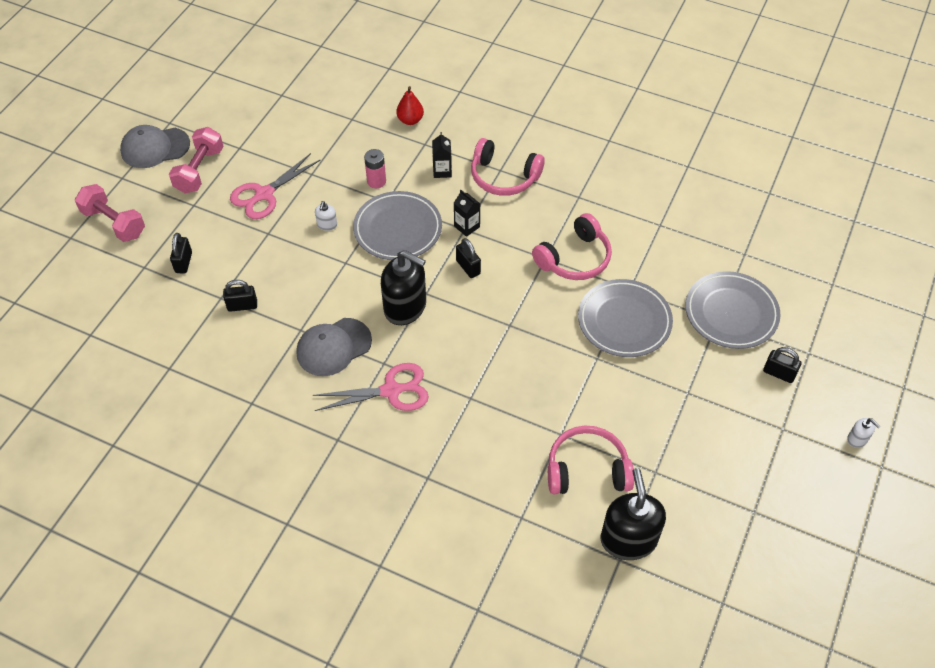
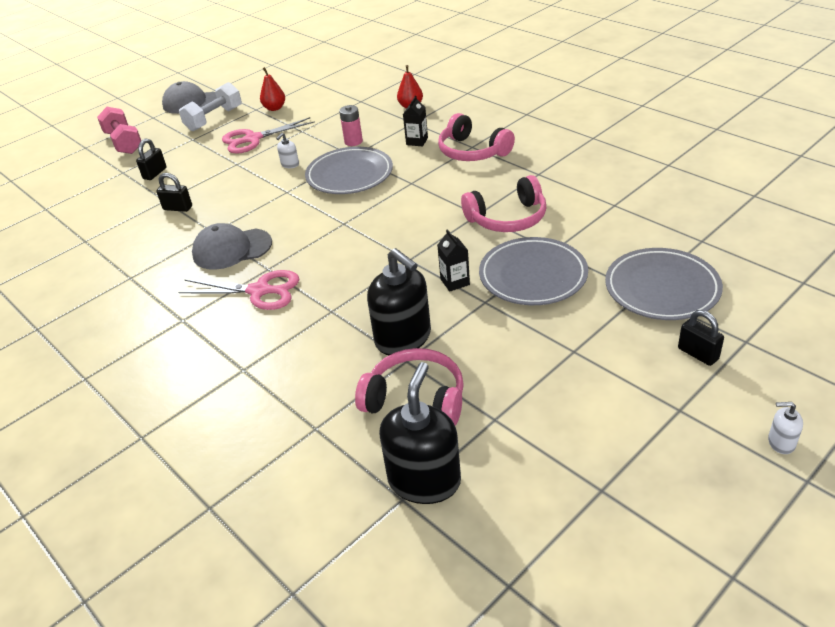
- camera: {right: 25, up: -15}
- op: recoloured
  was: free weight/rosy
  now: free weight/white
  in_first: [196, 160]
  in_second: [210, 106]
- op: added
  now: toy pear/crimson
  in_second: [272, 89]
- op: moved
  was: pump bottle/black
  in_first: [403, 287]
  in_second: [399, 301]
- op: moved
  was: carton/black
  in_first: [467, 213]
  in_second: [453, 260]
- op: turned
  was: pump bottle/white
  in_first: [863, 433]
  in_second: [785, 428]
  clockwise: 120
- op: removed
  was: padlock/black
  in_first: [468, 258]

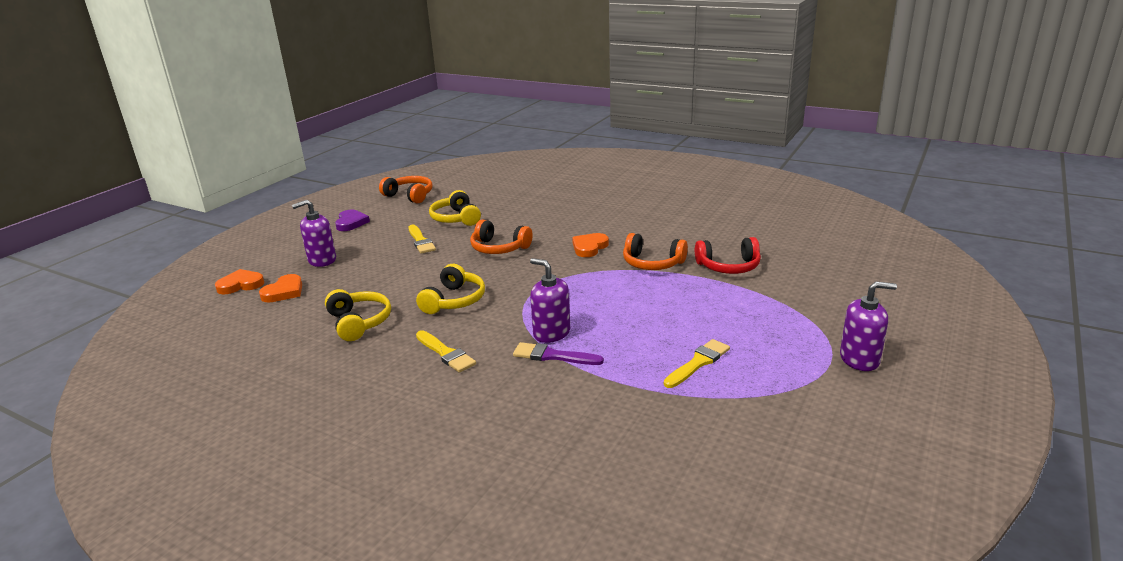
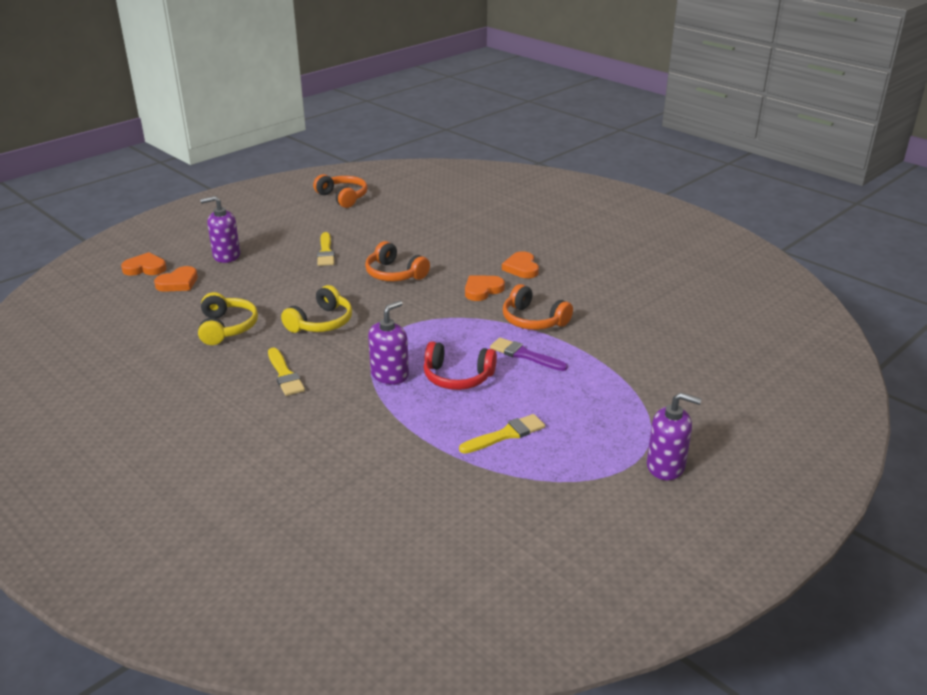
- camera: {right: 15, up: 5}
- op: turned
  was: pump bottle/purple
  in_first: [550, 300]
  in_second: [388, 342]
  clockwise: 75
- op: moved
  was: headphones/crimson
  in_first: [728, 255]
  in_second: [460, 365]
- op: moved
  was: brush/purple
  in_first: [558, 353]
  in_second: [529, 354]
- op: added
  now: heart/bright orange
  in_second: [520, 264]
- op: removed
  was: heart/purple
  in_first: [352, 220]
- op: removed
  was: headphones/bright yellow
  in_first: [455, 208]

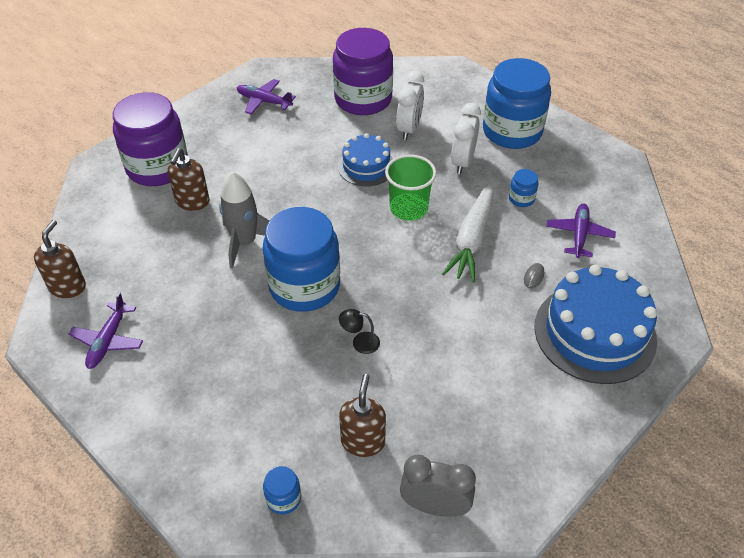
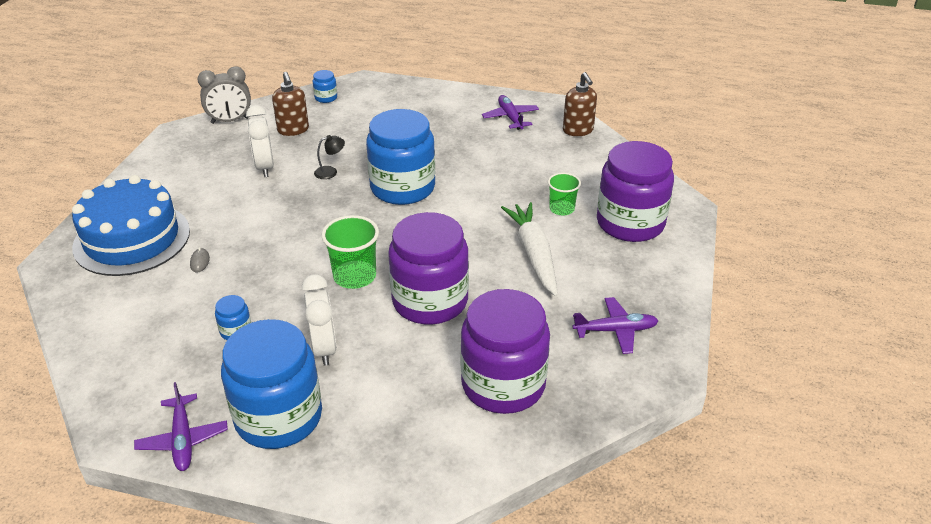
- camera: {right: 150, up: -10}
- op: moved
  was: aeroplane/purple
  in_first: [581, 231]
  in_second: [181, 426]
- op: moved
  was: clock/white
  in_first: [410, 105]
  in_second: [260, 141]
- op: replaced
  was: cake/blue
  now: jar/purple
  in_first: [365, 159]
  in_second: [428, 268]
- op: moved
  was: root vegetable/white
  in_first: [467, 232]
  in_second: [529, 249]
- op: replaced
  was: pump bottle/dark brown
  now: tumbler/emerald
  in_first: [188, 179]
  in_second: [564, 194]
- op: removed
  was: toy rocket/ash-grey
  in_first: [244, 219]

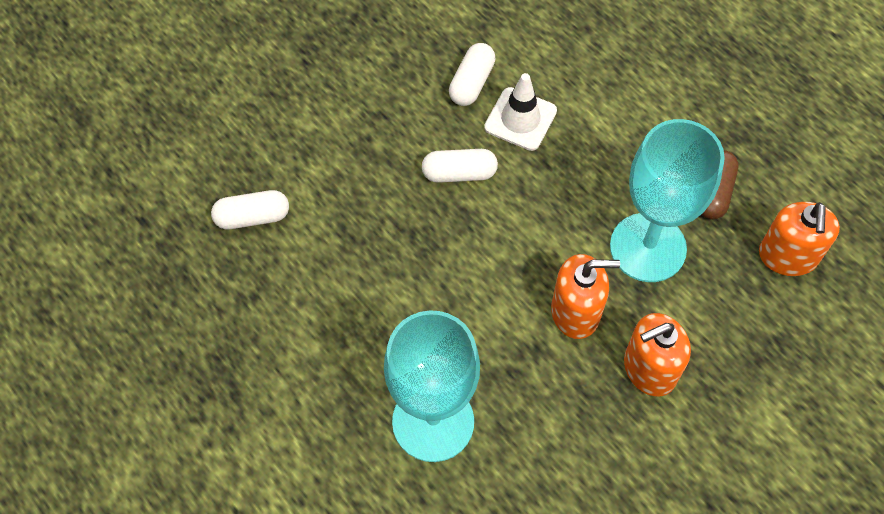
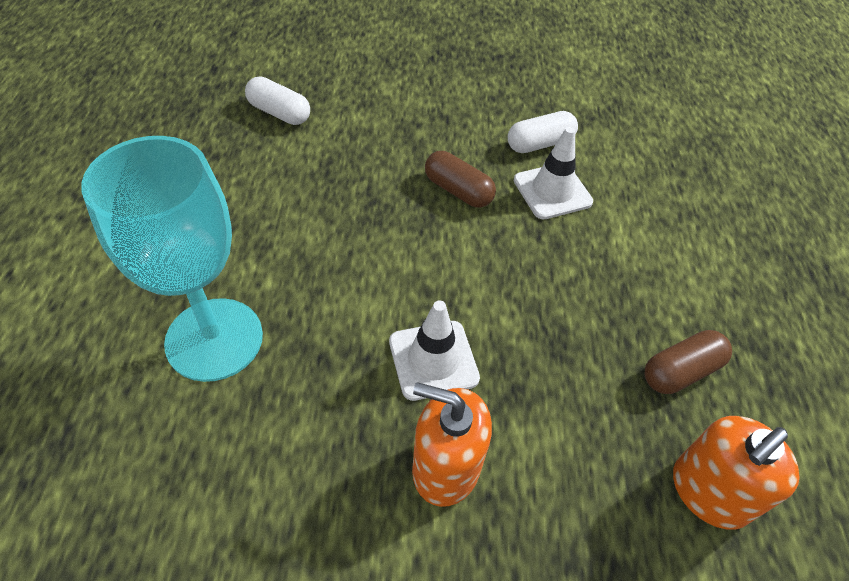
- camera: {right: 40, up: -10}
- op: replaced
  was: pump bottle/bright orange
  now: safety cone/white
  in_first: [585, 296]
  in_second: [434, 350]
- op: recoloured
  was: capsule/white
  now: capsule/dark brown
  in_first: [460, 166]
  in_second: [460, 179]
- op: removed
  was: wine glass/teal
  in_first: [667, 200]

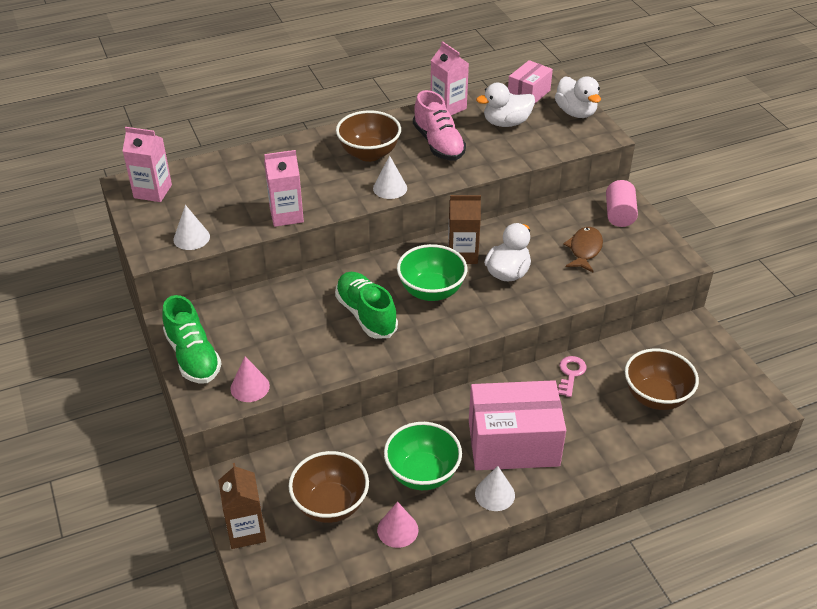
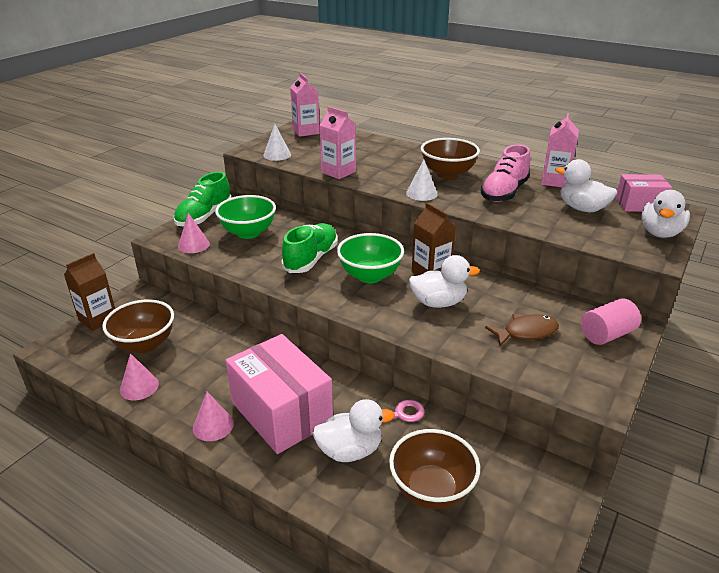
- camera: {right: 55, up: -10}
- op: recoloured
  was: solid cone/white
  now: solid cone/rosy
  in_first: [495, 488]
  in_second: [213, 416]
- op: moved
  was: bowl/emerald
  in_first: [423, 456]
  in_second: [245, 217]
- op: added
  now: rubber duck/white
  in_second: [353, 430]

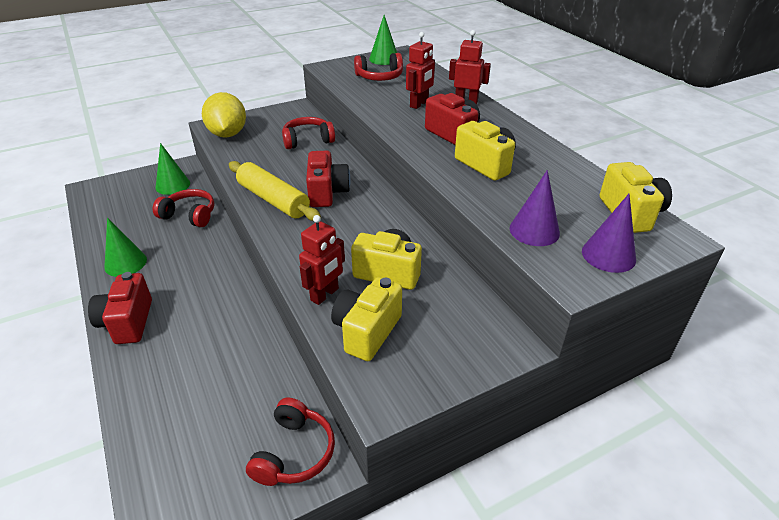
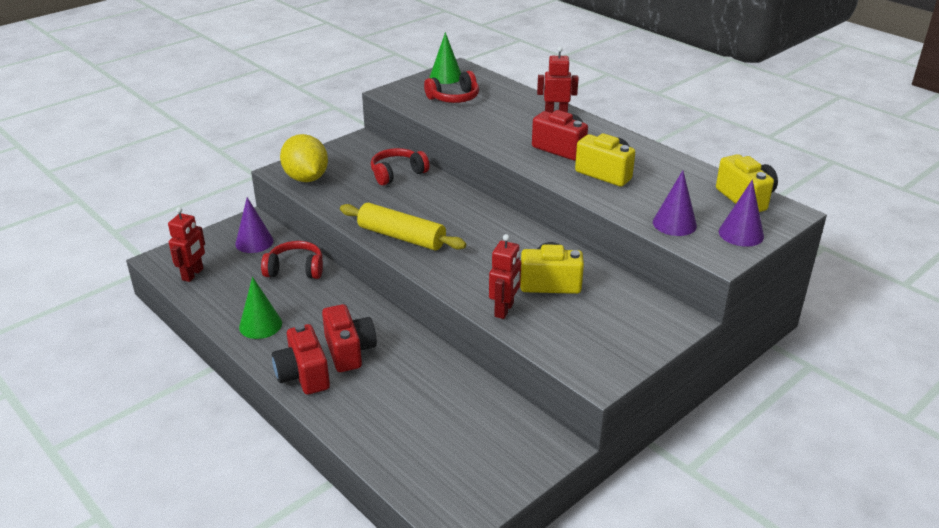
- camera: {right: -15, up: -5}
- op: moved
  was: robot/crimson
  in_first: [420, 70]
  in_second: [186, 244]
- op: recoloured
  was: solid cone/emerald
  now: solid cone/purple
  in_first: [172, 169]
  in_second: [254, 225]
- op: moved
  was: photo camera/crimson
  in_first: [328, 179]
  in_second: [349, 338]
- op: removed
  was: headphones/crimson
  in_first: [290, 442]
- op: removed
  was: photo camera/bright yellow
  in_first: [366, 319]

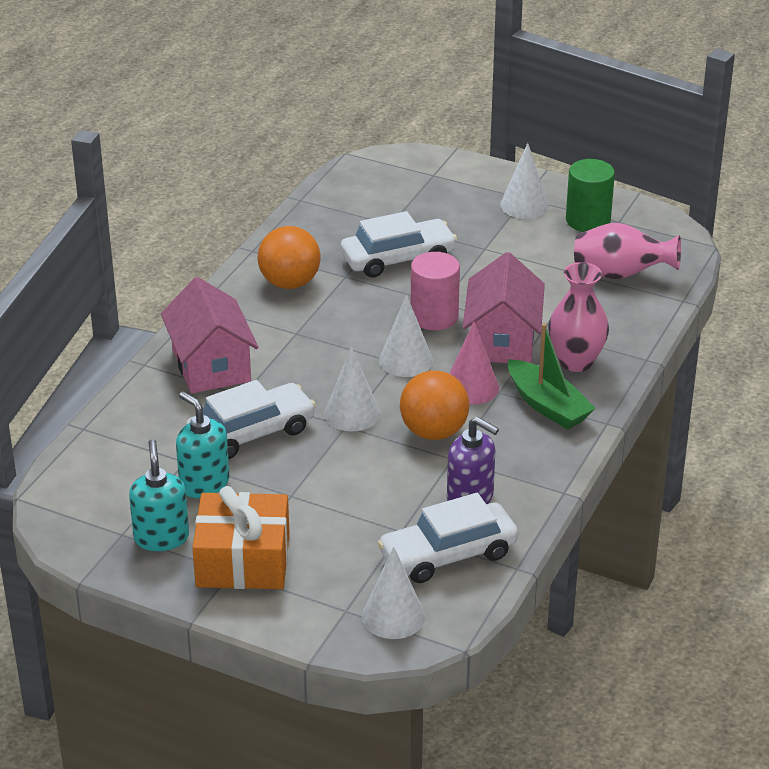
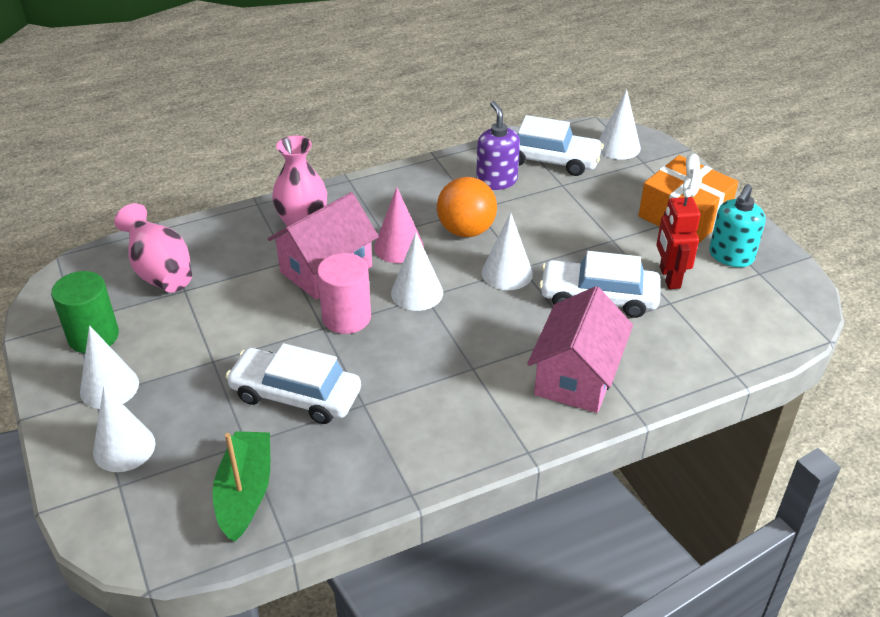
- camera: {right: -140, up: 5}
- op: added
  now: solid cone/white
  in_second: [124, 429]
- op: moved
  was: boat/emerald
  in_first: [552, 376]
  in_second: [241, 486]
- op: replaced
  was: pump bottle/teal
  now: robot/crimson
  in_first: [202, 444]
  in_second: [678, 239]
- op: removed
  was: sphere/bright orange
  in_first: [289, 257]

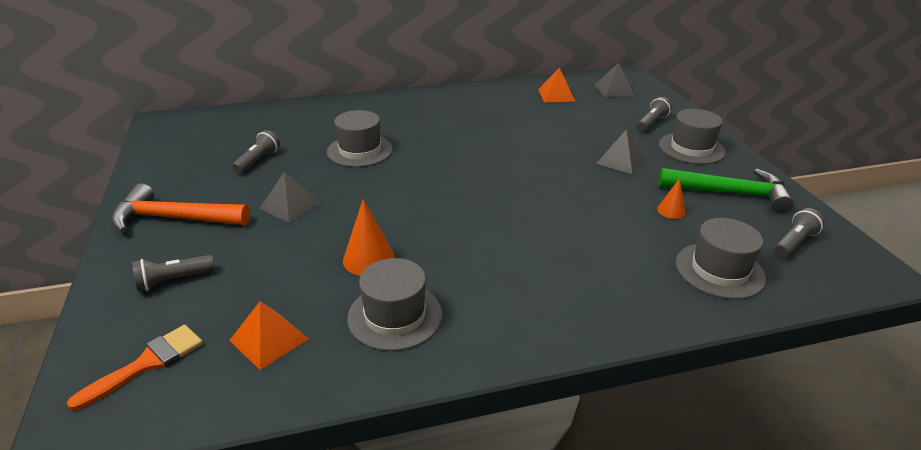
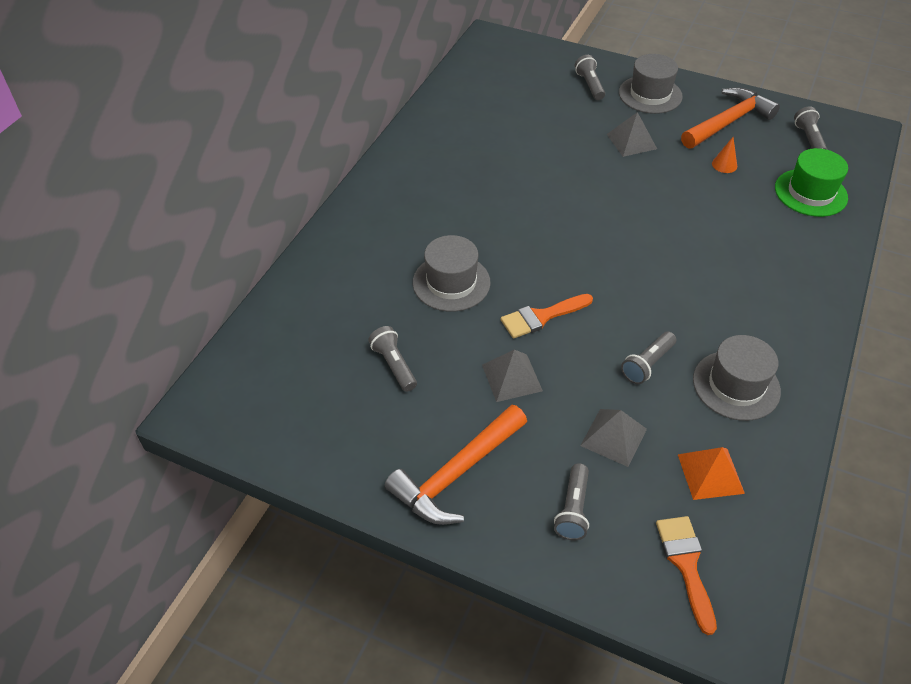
- camera: {right: -50, up: 15}
- op: added
  now: brush/bright orange
  in_second: [547, 316]
- op: moved
  was: pyramid shape/ash-grey
  in_first: [614, 80]
  in_second: [613, 438]
- op: replaced
  was: solid cone/bright orange
  now: flashlight/ash-grey
  in_first: [369, 237]
  in_second: [648, 358]
- op: recoloured
  was: claw hammer/emerald
  now: claw hammer/bright orange
  in_first: [726, 190]
  in_second: [730, 118]
- op: recoloured
  was: tall hat/ash-grey
  now: tall hat/emerald
  in_first: [721, 258]
  in_second: [811, 182]
- op: removed
  was: pyramid shape/bright orange
  in_first: [556, 85]

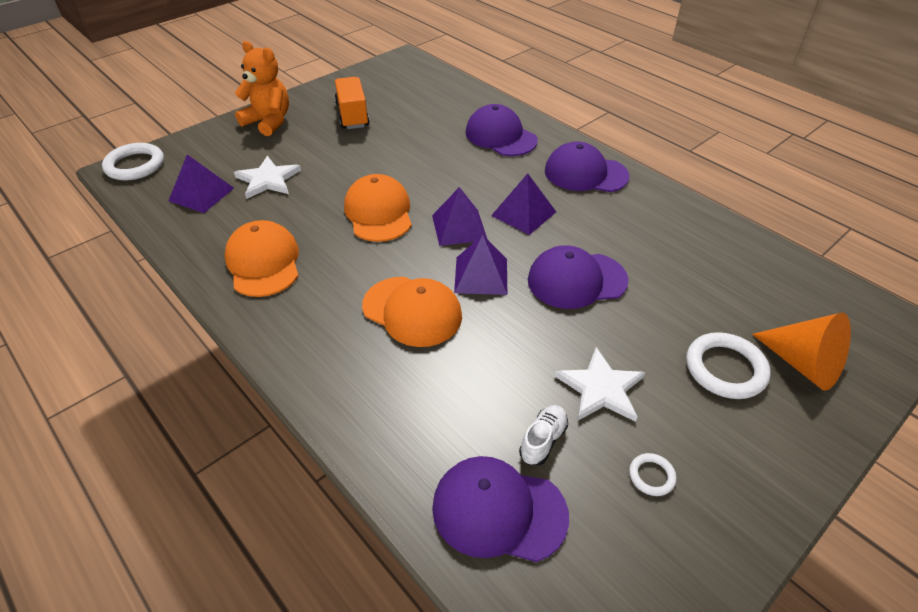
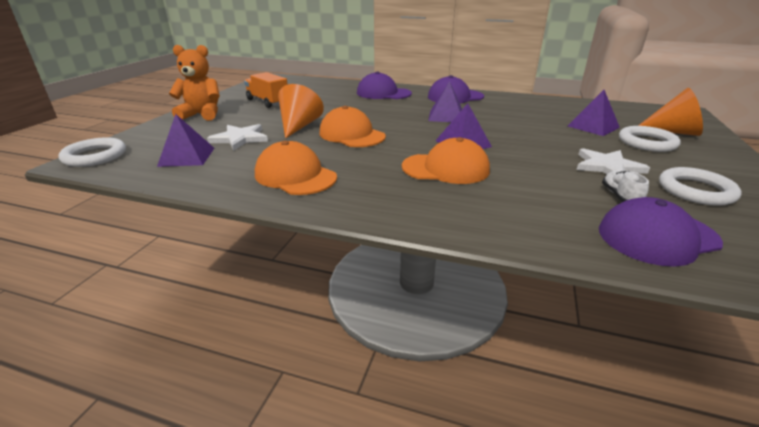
- camera: {right: -30, up: -15}
- op: added
  now: solid cone/bright orange
  in_second: [301, 111]
- op: moved
  was: pyramid shape/purple
  in_first: [459, 216]
  in_second: [594, 113]
- op: resized
  was: torus/white
  in_first: [653, 474]
  in_second: [700, 186]
  ratio: 2.0
- op: removed
  was: cap/purple
  in_first: [578, 277]

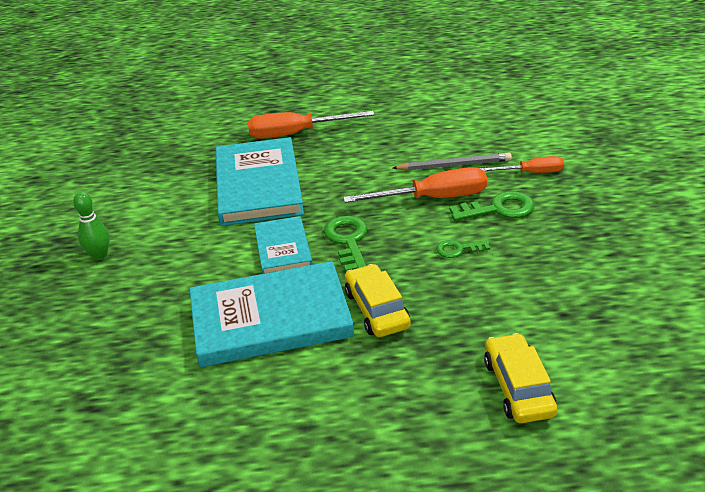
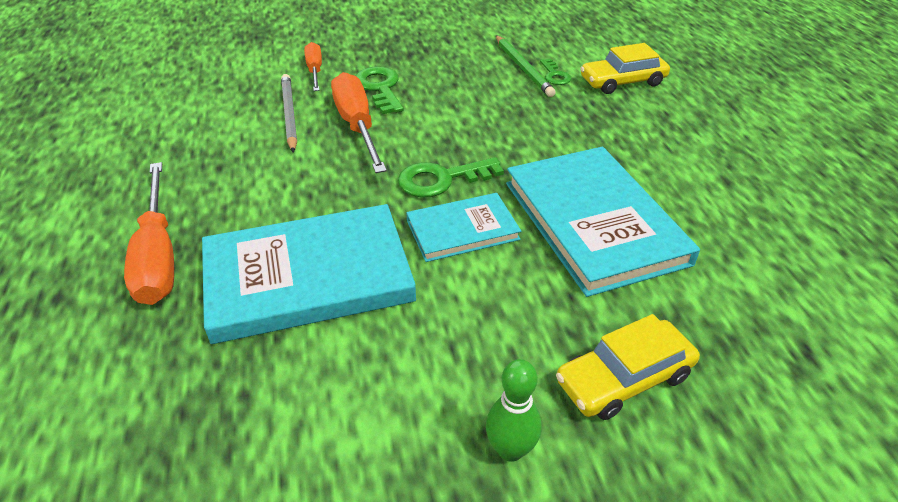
- camera: {right: -100, up: 5}
- op: added
  now: pencil/emerald
  in_second: [526, 66]
- op: moved
  was: latchkey/emerald
  in_first: [463, 249]
  in_second: [555, 72]
- op: moved
  was: toy car/bright yellow
  in_first: [378, 300]
  in_second: [628, 367]

